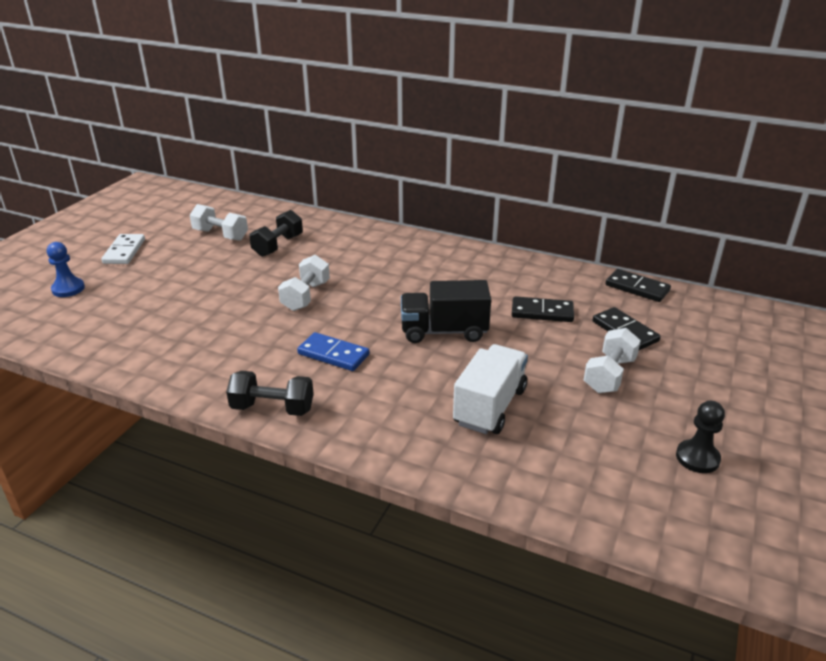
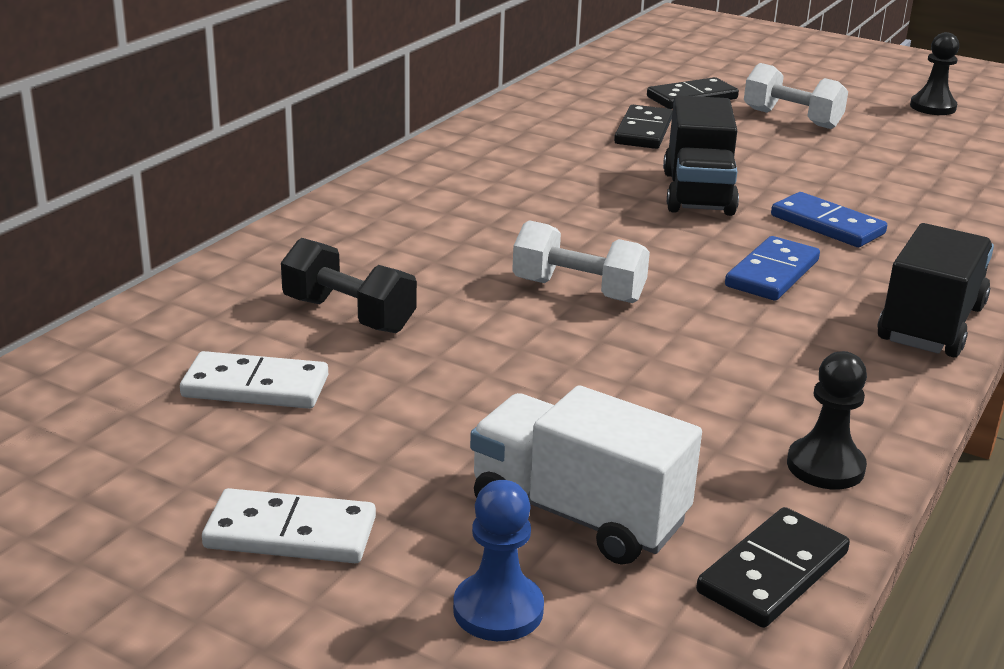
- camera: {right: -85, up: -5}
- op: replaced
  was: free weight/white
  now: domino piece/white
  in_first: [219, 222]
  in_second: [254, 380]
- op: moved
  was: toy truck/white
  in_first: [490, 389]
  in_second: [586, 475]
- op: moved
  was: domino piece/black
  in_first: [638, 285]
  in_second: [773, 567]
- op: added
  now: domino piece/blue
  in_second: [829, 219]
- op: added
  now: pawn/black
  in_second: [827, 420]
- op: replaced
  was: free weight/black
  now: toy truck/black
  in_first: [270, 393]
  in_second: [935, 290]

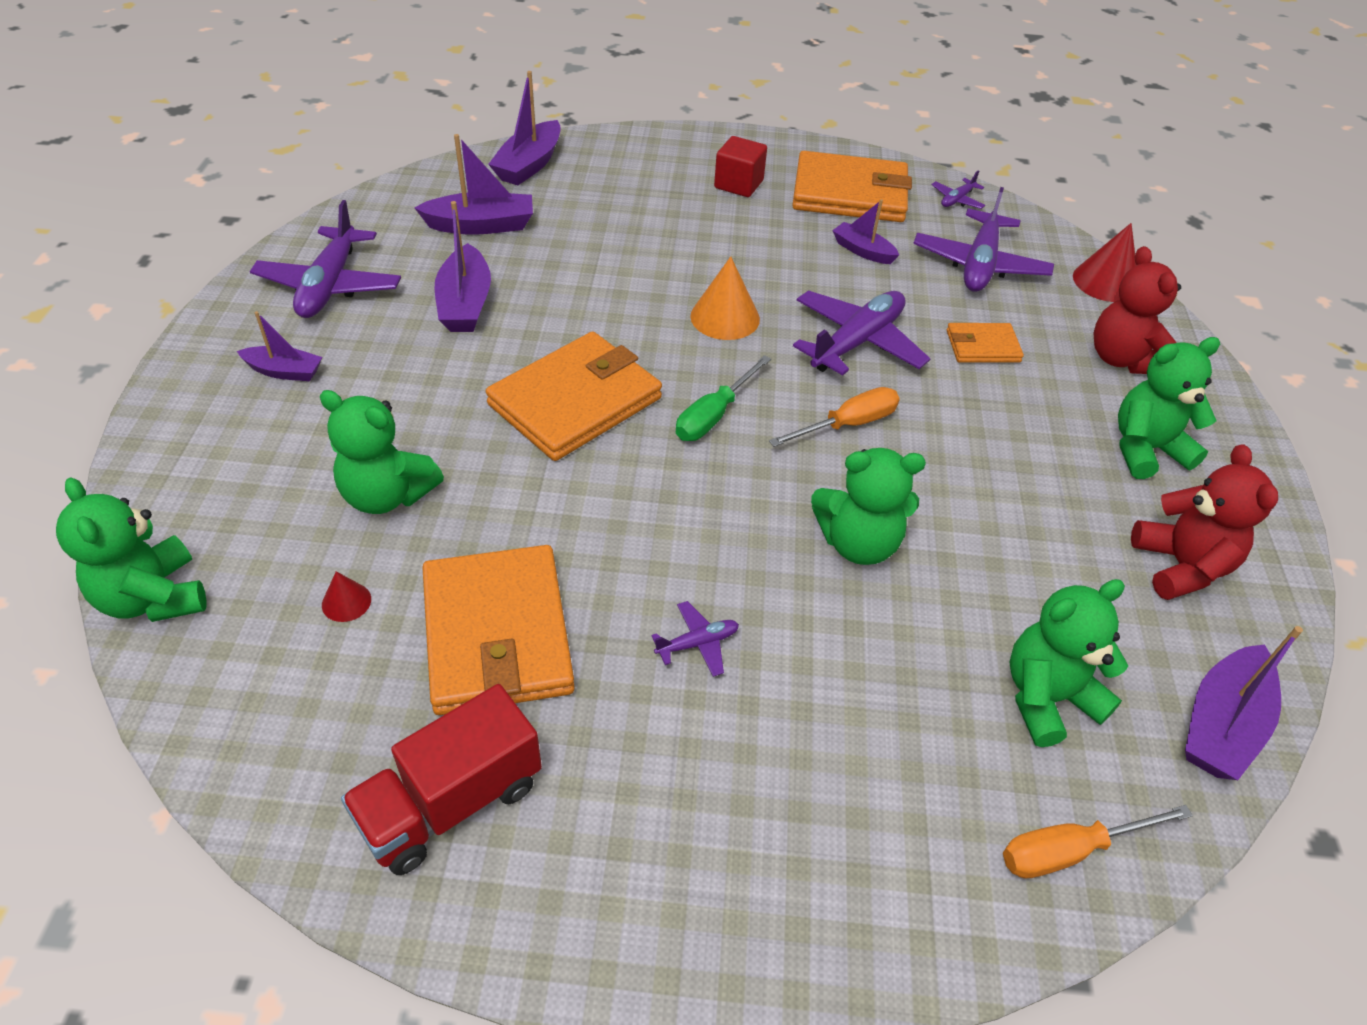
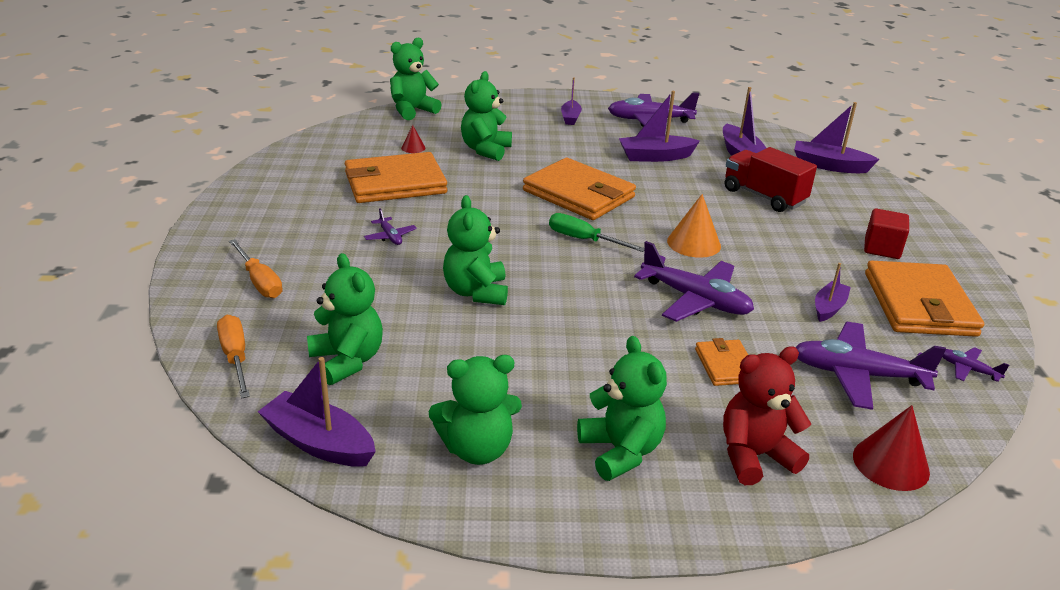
- camera: {right: 85, up: -15}
- op: moved
  was: screwdriver/bright orange
  in_first: [834, 417]
  in_second: [256, 268]
- op: recoloured
  was: teddy bear/crimson
  now: teddy bear/emerald
  in_first: [1204, 522]
  in_second: [475, 410]
- op: moved
  was: toy truck/crimson
  in_first: [441, 779]
  in_second: [771, 179]

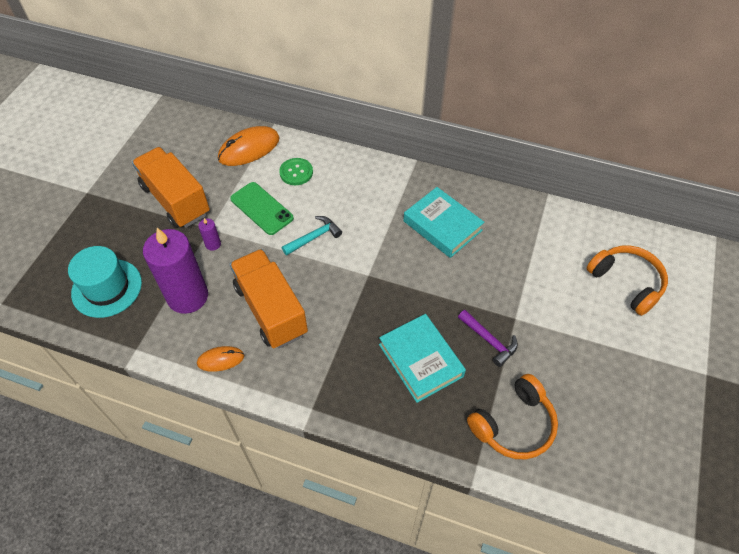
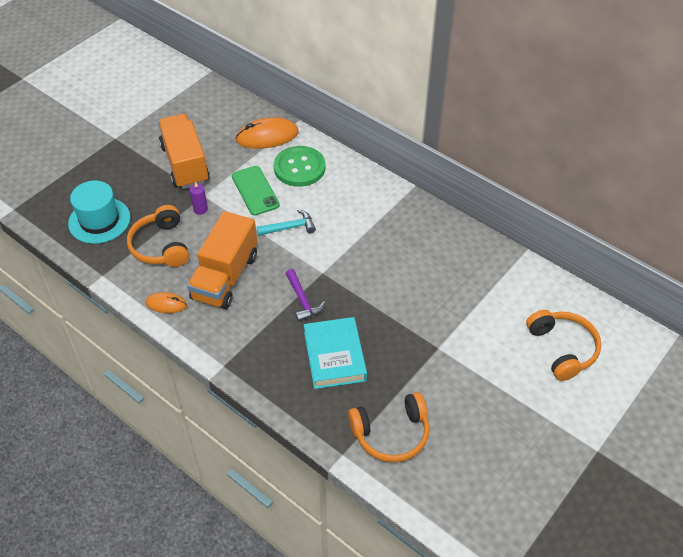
- camera: {right: 20, up: -5}
- op: replaced
  was: candle/purple
  now: headphones/bright orange
  in_first: [175, 271]
  in_second: [158, 236]
- op: turned
  was: toy truck/bright orange
  in_first: [269, 298]
  in_second: [222, 260]
  clockwise: -150
- op: resized
  was: shirt button/emerald
  in_first: [296, 171]
  in_second: [300, 166]
  ratio: 1.62
- op: moved
  was: claw hammer/purple
  in_first: [488, 338]
  in_second: [305, 295]
- op: removed
  was: hardback/teal
  in_first: [443, 222]

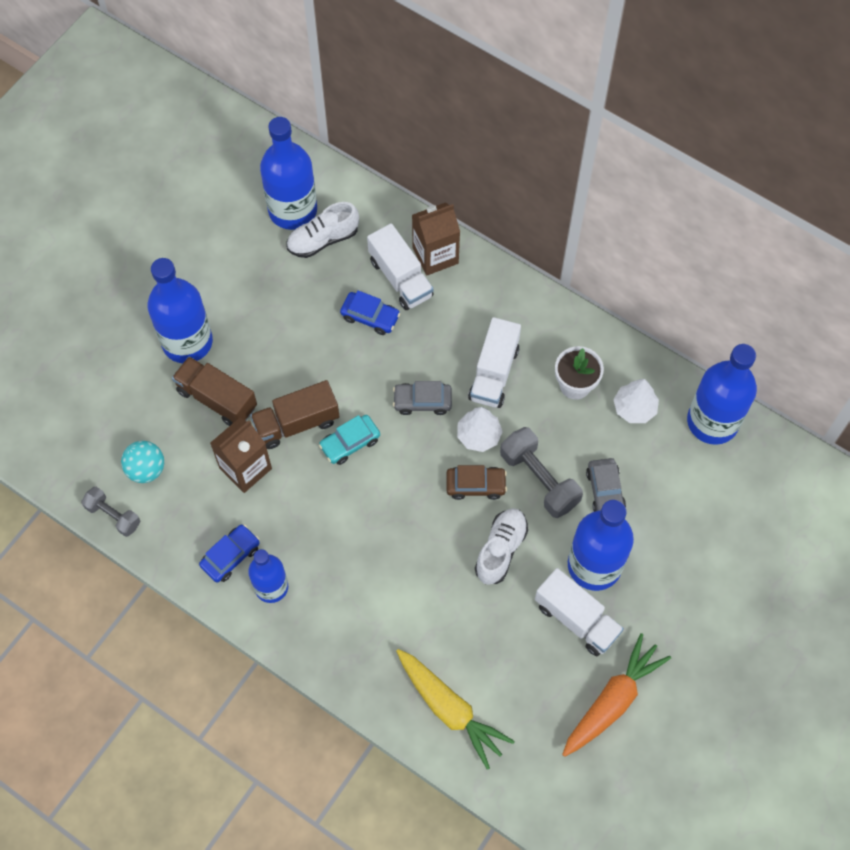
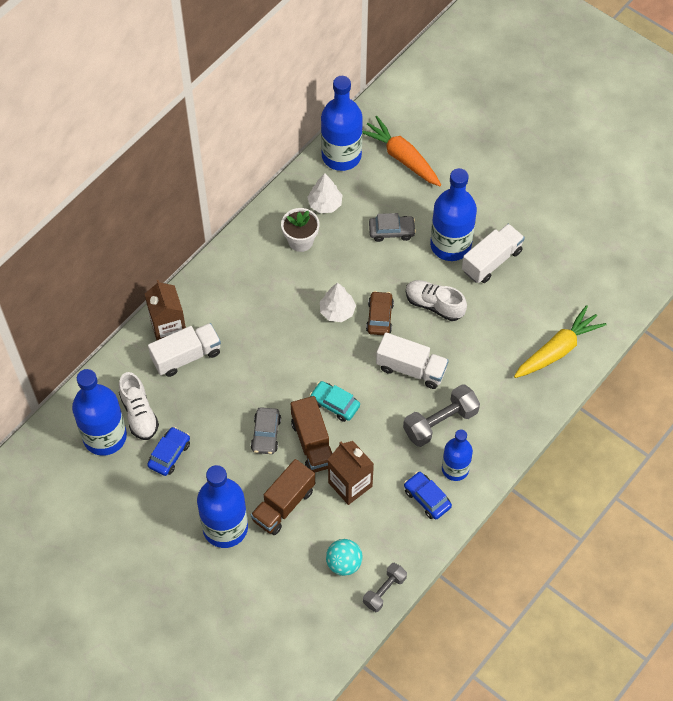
- camera: {right: -85, up: -5}
- op: moved
  was: toy car/blue
  in_first: [370, 313]
  in_second: [168, 451]
- op: moved
  was: toy car/ash-grey
  in_first: [422, 398]
  in_second: [266, 430]
- op: turned
  was: toy car/teal
  in_first: [349, 440]
  in_second: [335, 401]
  clockwise: 150
- op: moved
  was: root vegetable/bright orange
  in_first: [616, 695]
  in_second: [402, 151]
- op: moved
  was: toy truck/white
  in_first: [494, 362]
  in_second: [412, 360]
- op: moved
  was: free weight/ash-grey
  in_first: [541, 472]
  in_second: [441, 415]

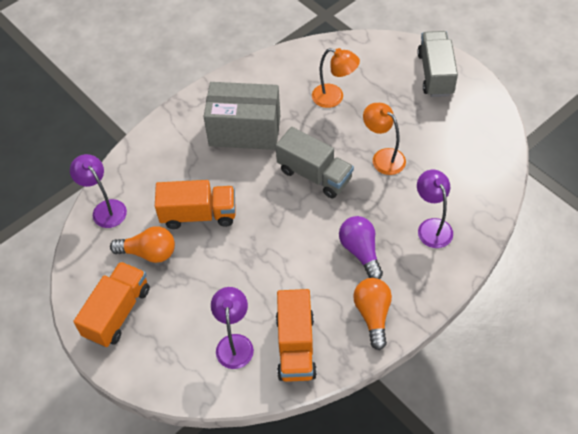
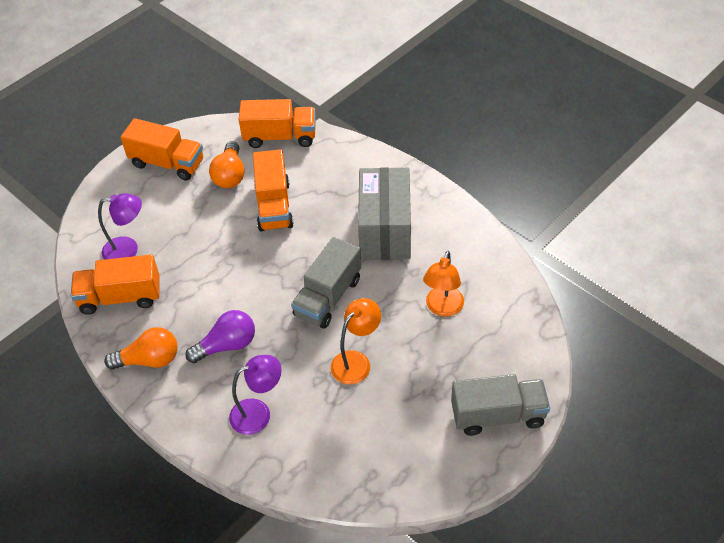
- camera: {right: 85, up: -5}
- op: replaced
  was: desk lamp/purple
  now: toy truck/bright orange
  in_first: [98, 191]
  in_second: [277, 123]

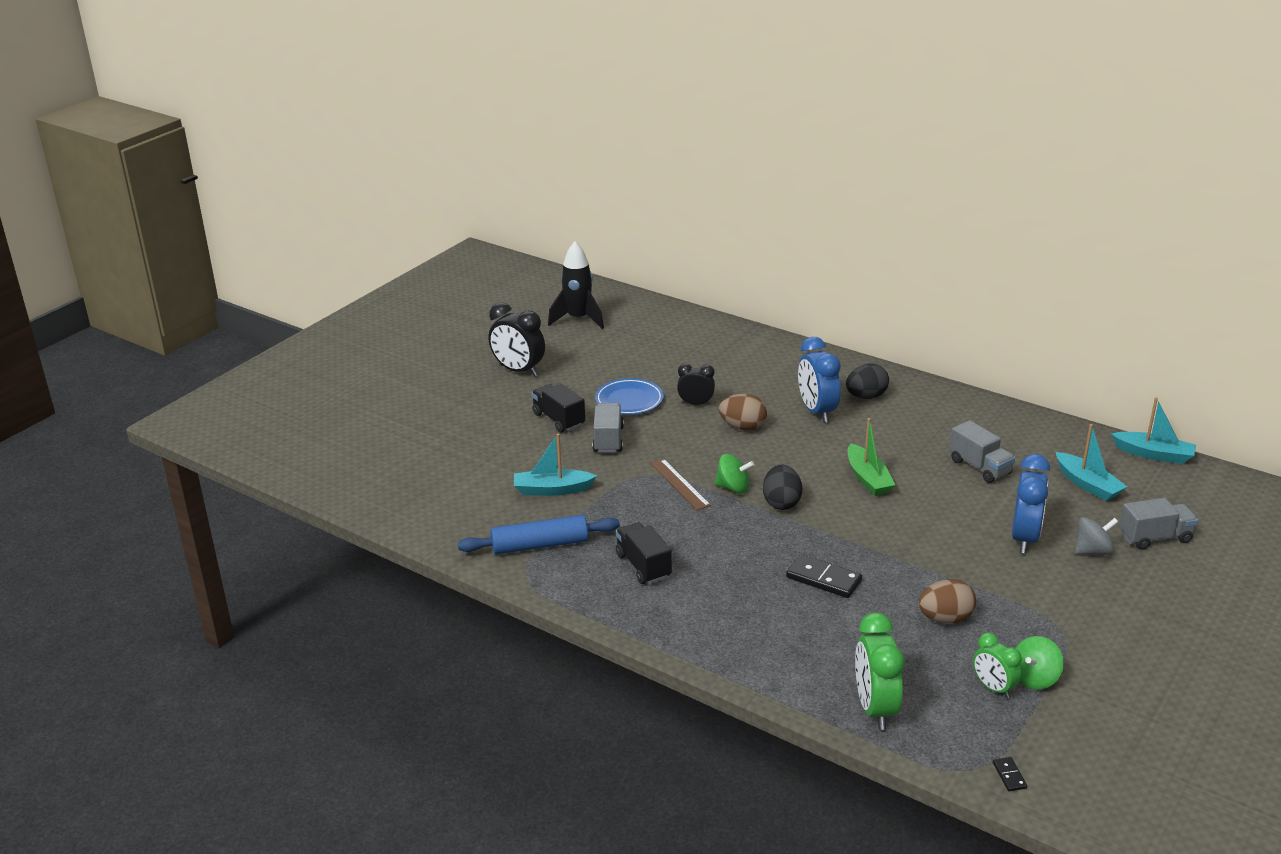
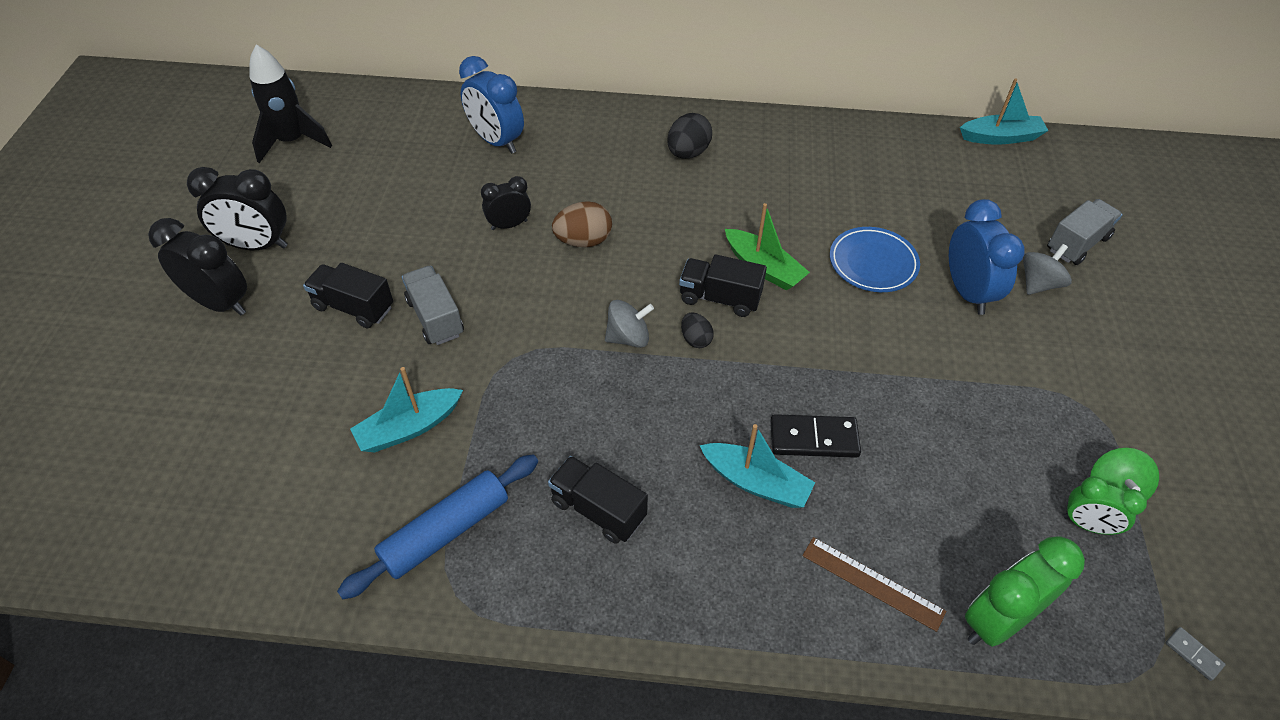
- camera: {right: -30, up: 20}
- op: added
  now: clock/black
  in_second: [197, 267]
- op: moved
  was: clock/blue
  in_first: [819, 380]
  in_second: [491, 105]
- op: recoloured
  was: spinning top/emerald
  now: spinning top/ash-grey
  in_first: [734, 474]
  in_second: [629, 324]
- op: added
  now: toy truck/black
  in_second: [723, 285]
- op: resized
  was: egg shape/black
  in_first: [782, 487]
  in_second: [697, 330]
  ratio: 0.61
- op: moved
  was: boat/teal
  in_first: [1091, 462]
  in_second: [757, 466]
- op: moved
  was: ruler/dark brown
  in_first: [680, 484]
  in_second: [874, 584]
- op: moved
  was: dinner plate/blue
  in_first: [629, 396]
  in_second: [875, 259]
- op: turned
  was: clock/emerald
  in_first: [880, 671]
  in_second: [1025, 591]
  clockwise: 90
- op: recoloured
  was: domino piece/black
  now: domino piece/ash-grey
  in_first: [1010, 774]
  in_second: [1196, 654]
- op: removed
  was: egg shape/dark brown
  in_first: [947, 601]
- op: removed
  was: toy truck/ash-grey
  in_first: [982, 451]

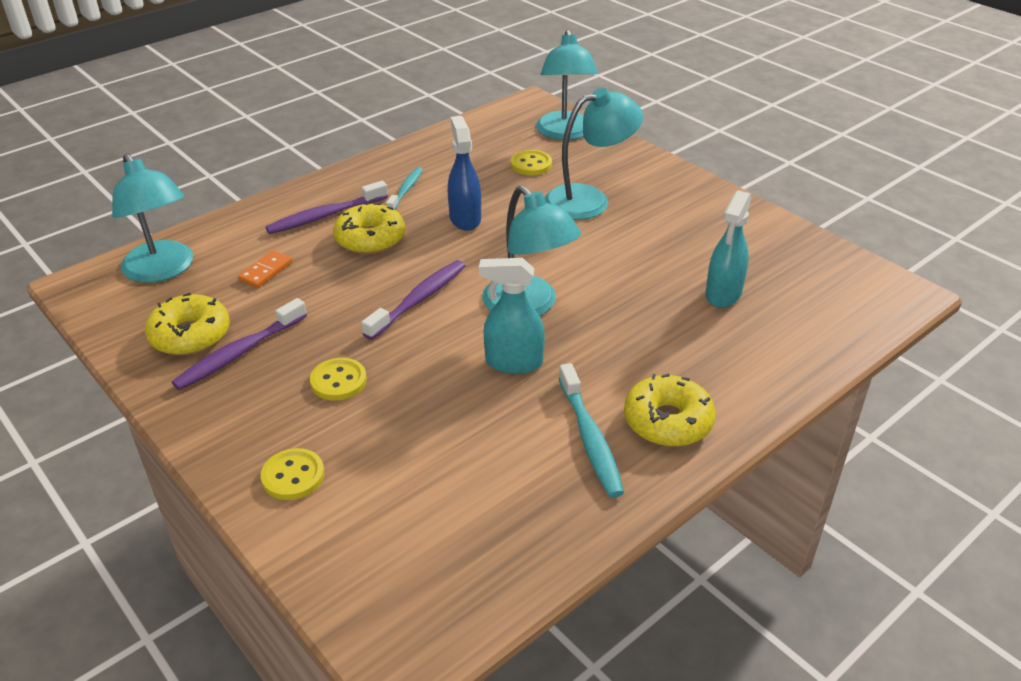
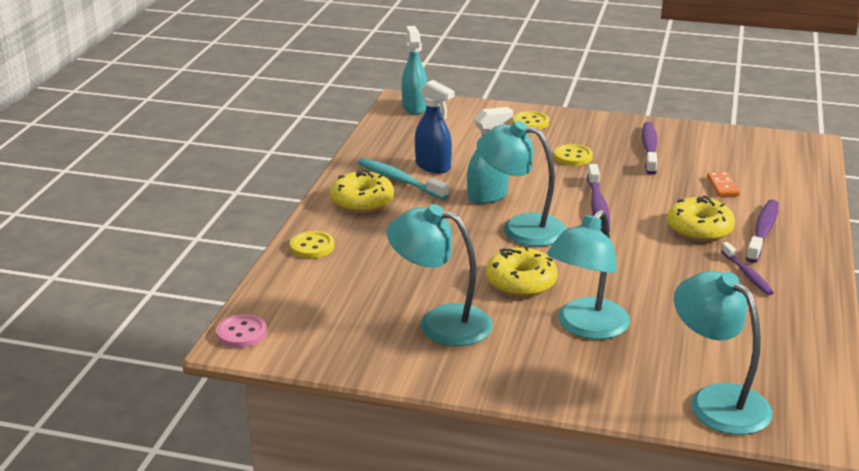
- camera: {right: 145, up: -10}
- op: added
  now: shirt button/rosy
  in_second: [241, 331]
- op: moved
  was: shirt button/bright yellow
  in_first: [531, 162]
  in_second: [312, 244]
- op: moved
  was: desk lamp/teal
  in_first: [152, 218]
  in_second: [440, 275]
- op: moved
  was: spray cleaner/teal
  in_first: [728, 249]
  in_second: [414, 70]
- op: moved
  was: spray cleaner/blue
  in_first: [464, 173]
  in_second: [434, 126]
- op: moved
  was: donut/bright yellow
  in_first: [187, 324]
  in_second: [522, 271]
- op: recoloured
  was: tooth brush/teal
  now: tooth brush/purple
  in_first: [404, 188]
  in_second: [747, 268]

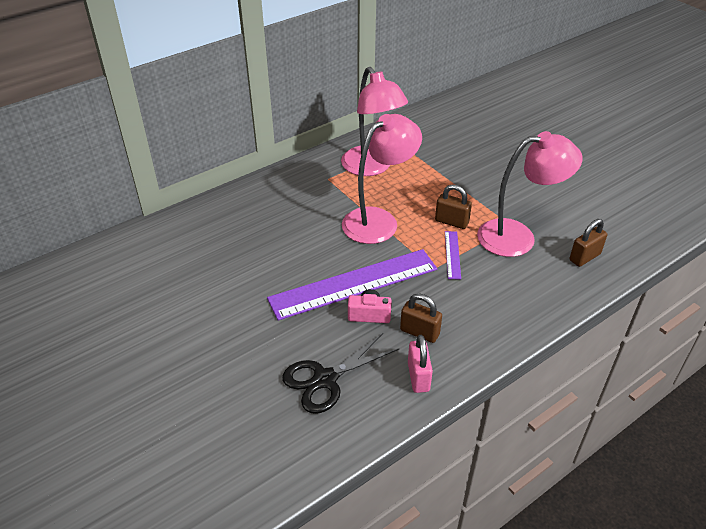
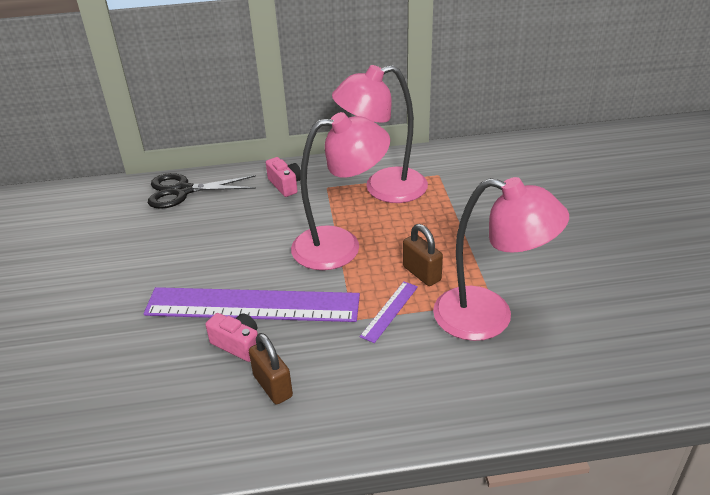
- camera: {right: 30, up: -5}
- op: moved
  was: pair of scissors/black
  in_first: [340, 373]
  in_second: [202, 191]
- op: added
  now: photo camera/rosy
  in_second: [283, 177]
- op: turned
  was: desk lamp/rosy
  in_first: [374, 121]
  in_second: [380, 134]
  clockwise: 75
- op: removed
  was: padlock/rosy
  in_first: [420, 364]
- op: removed
  was: padlock/dark brown
  in_first: [588, 243]

